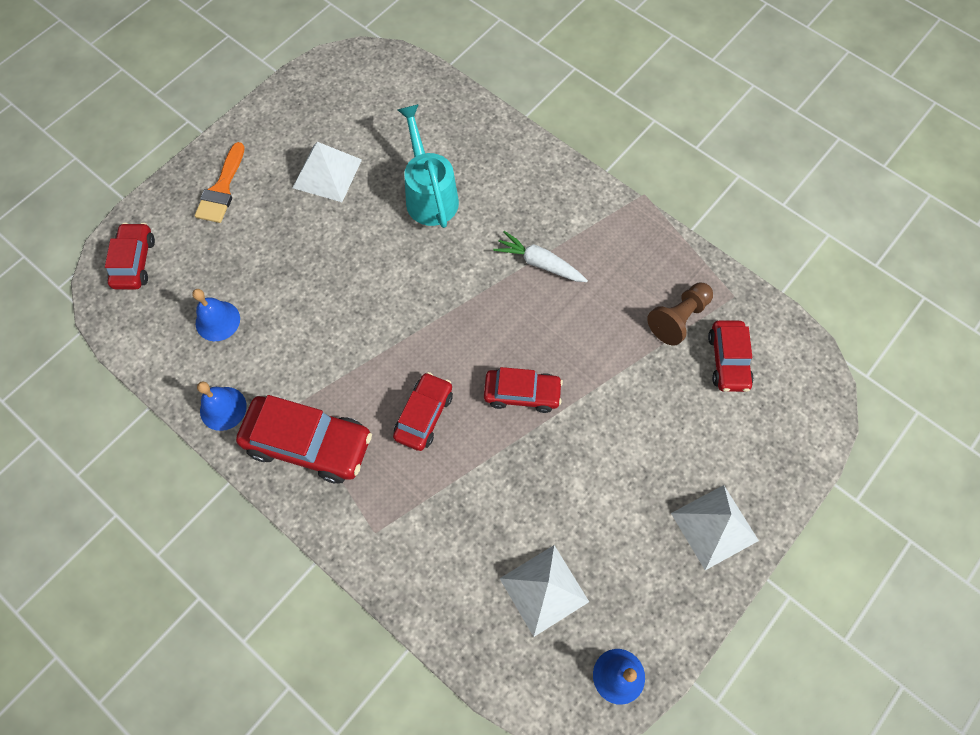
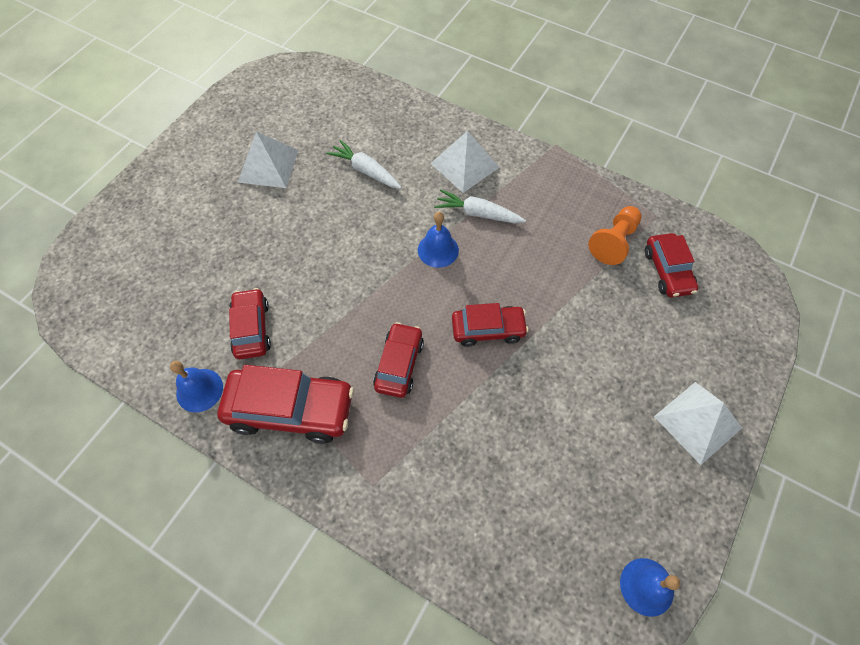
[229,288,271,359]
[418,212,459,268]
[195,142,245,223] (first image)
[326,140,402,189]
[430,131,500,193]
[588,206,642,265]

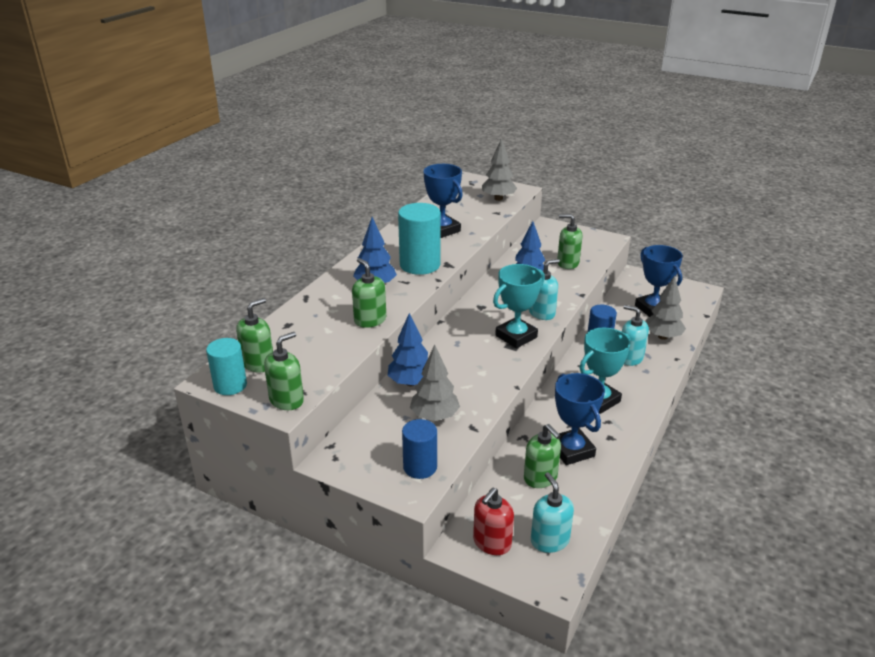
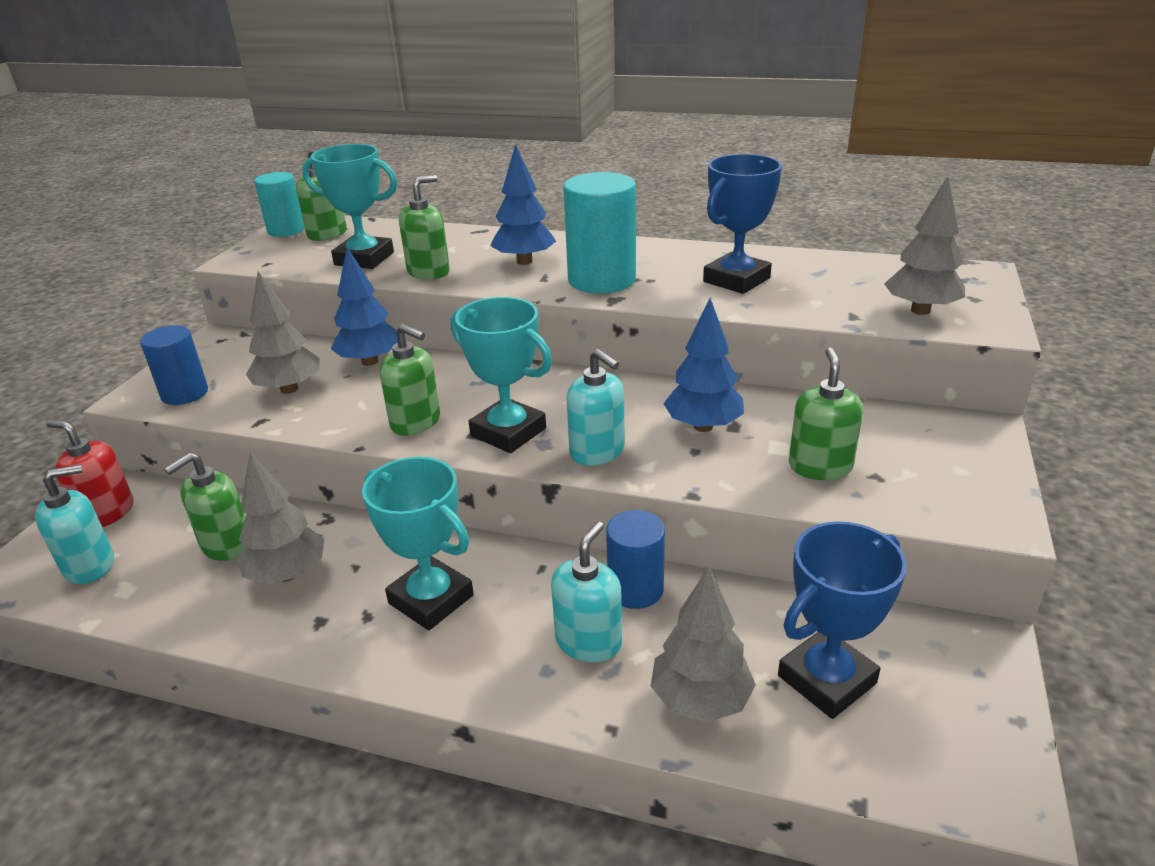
[380,324,440,436]
[237,452,325,585]
[302,144,397,269]

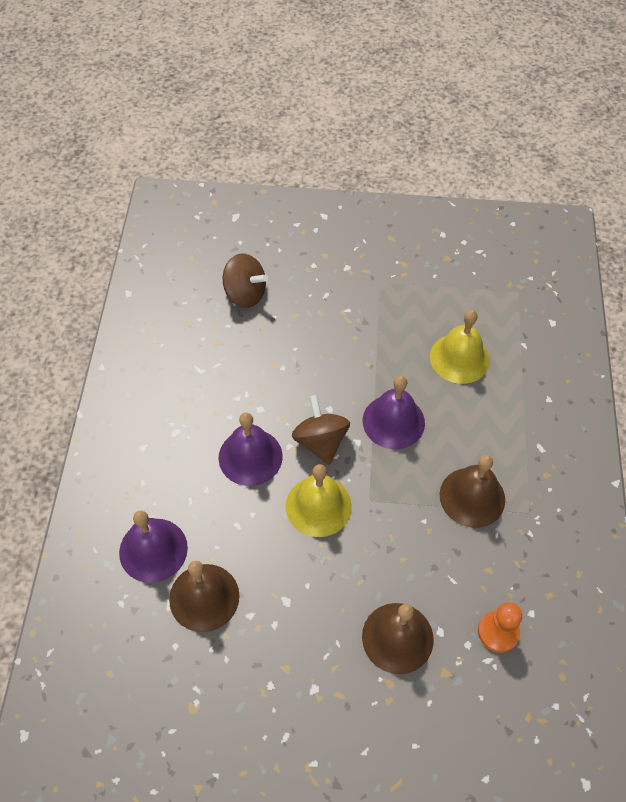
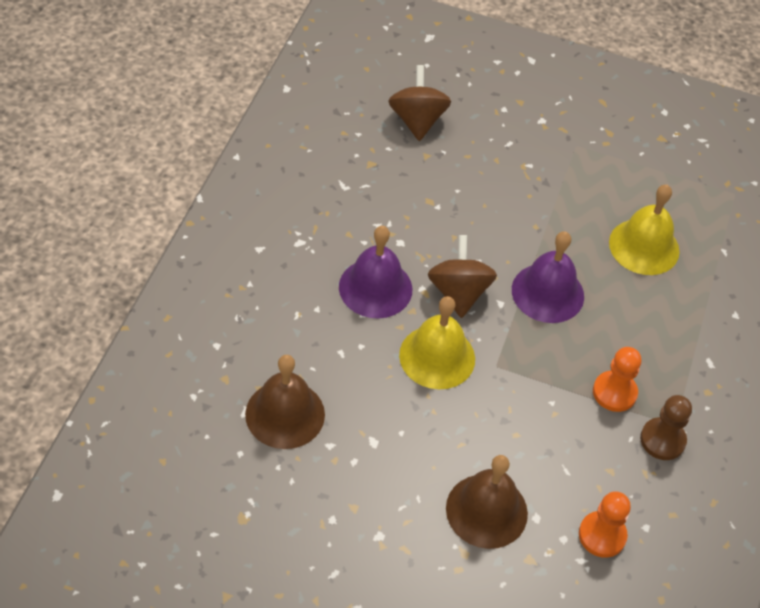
[119,511,188,583] (first image)
[388,65,451,141]
[593,347,642,412]
[640,395,692,460]

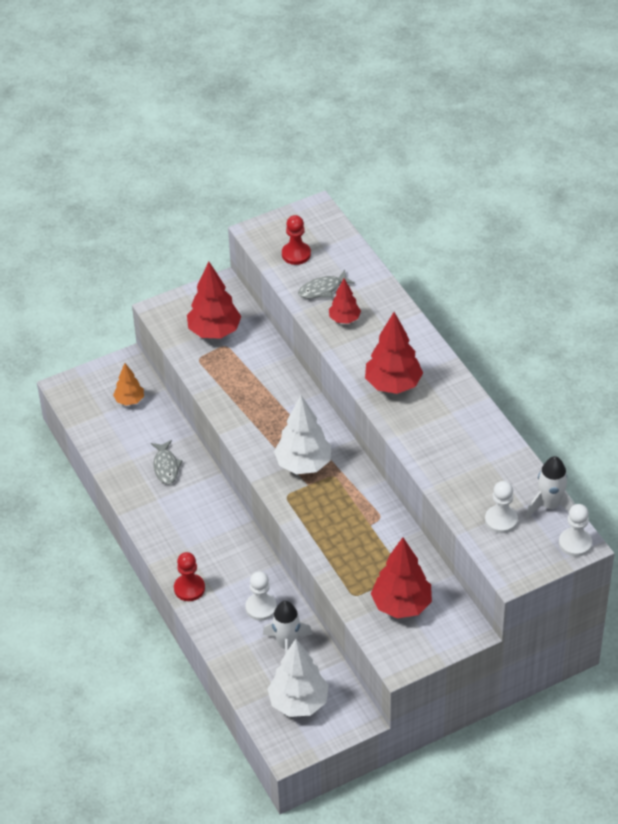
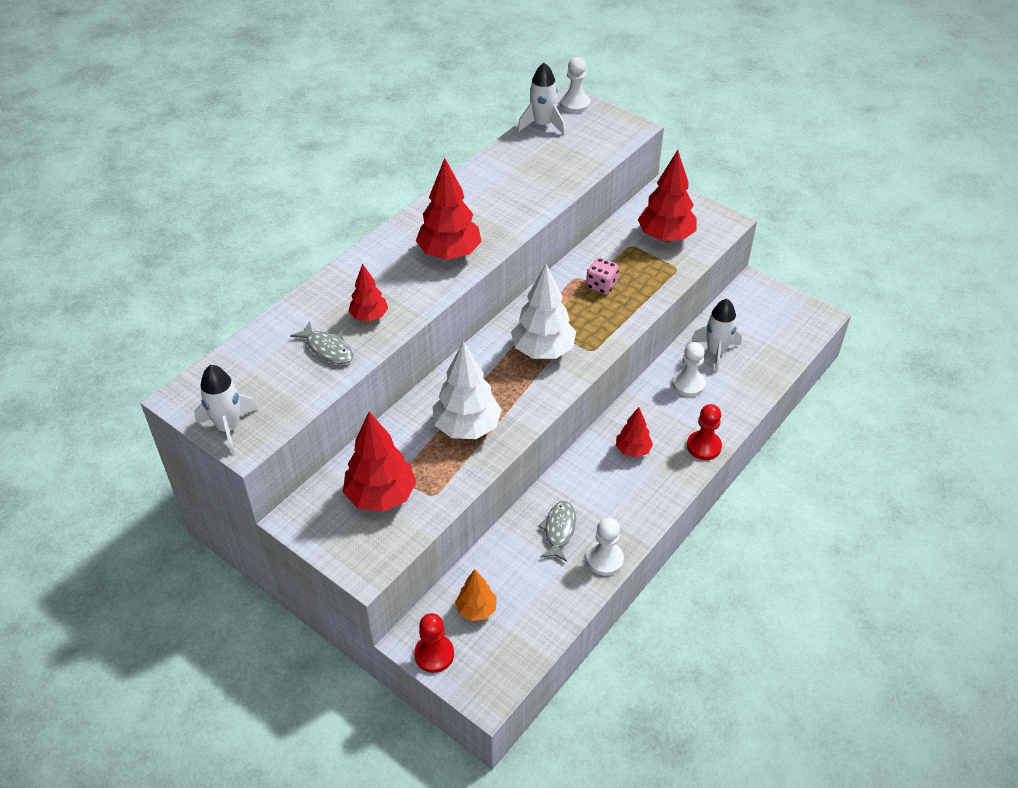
[538,501,576,562]
[433,341,502,439]
[414,613,454,673]
[586,518,624,576]
[194,365,258,455]
[586,258,619,295]
[616,407,653,458]

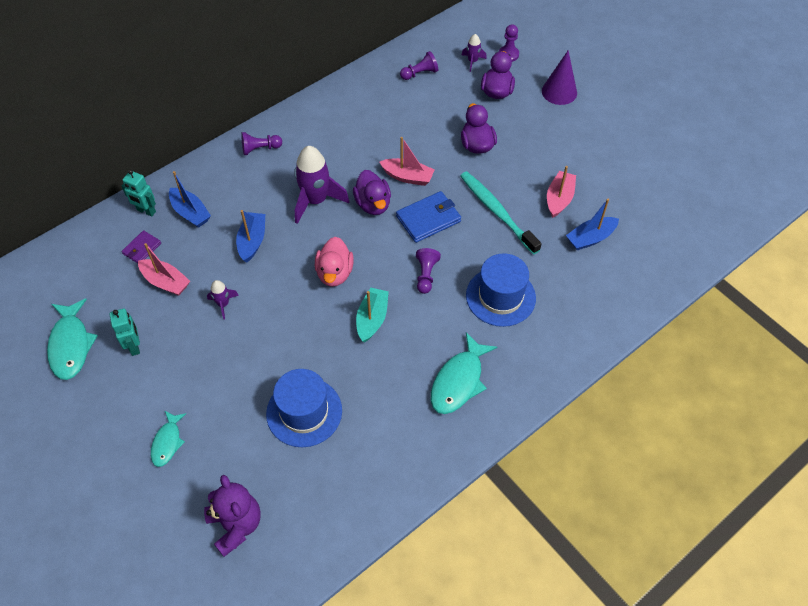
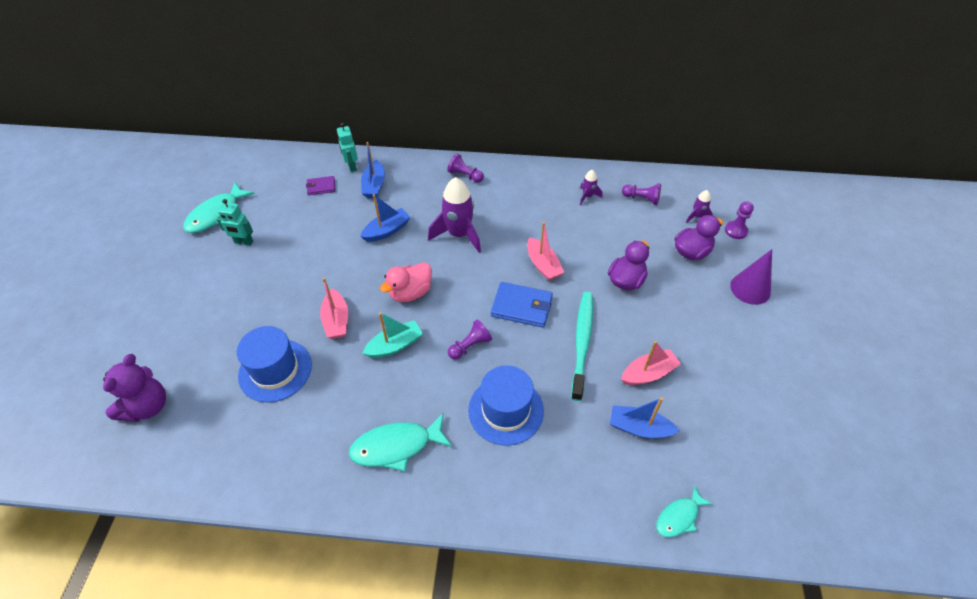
[217,199,253,246]
[320,278,348,339]
[656,485,713,537]
[580,170,603,205]
[353,170,391,215] (first image)

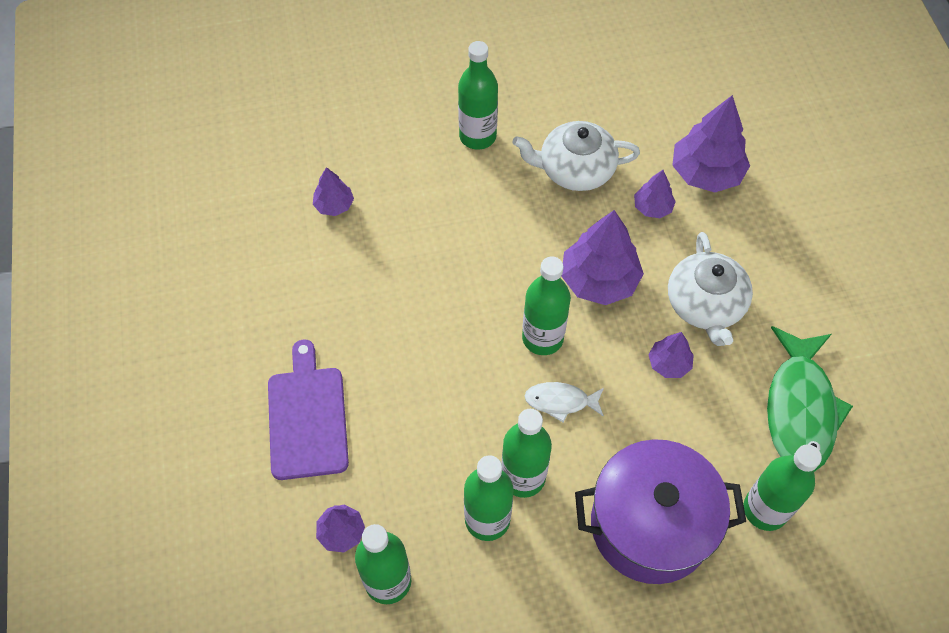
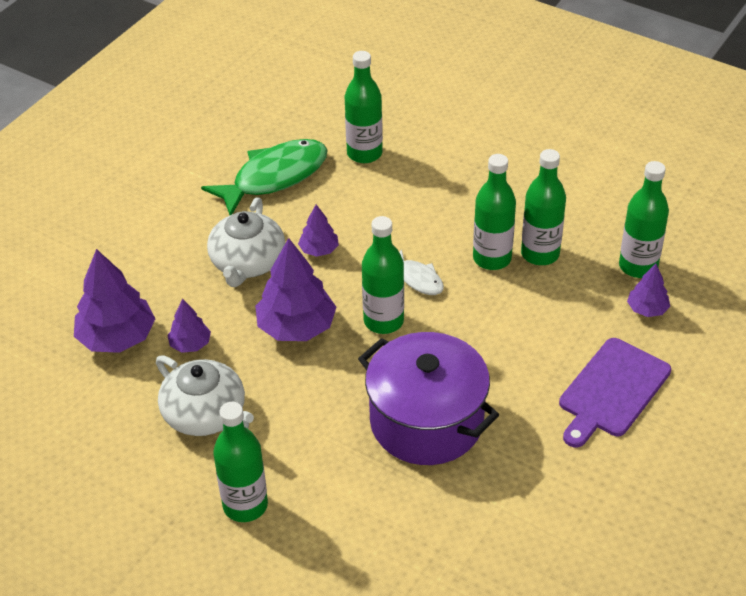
[313,167,354,216] (first image)
[358,332,499,465]
[207,198,285,287]

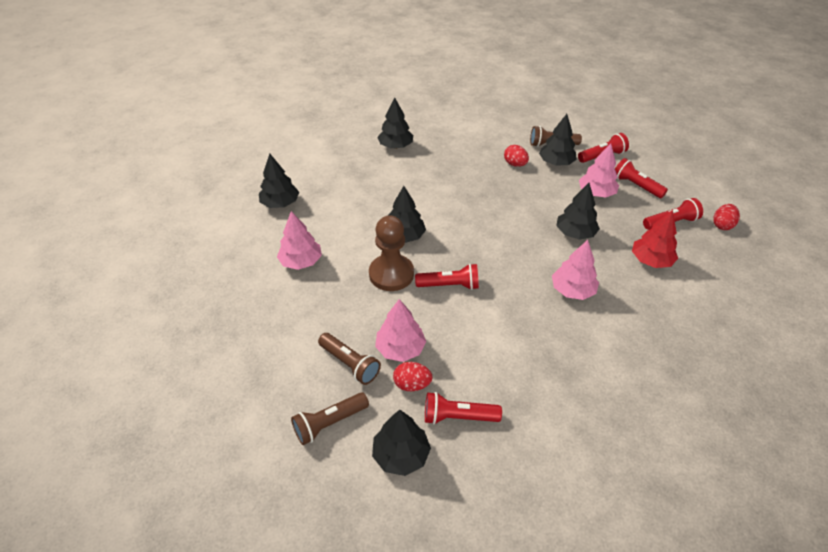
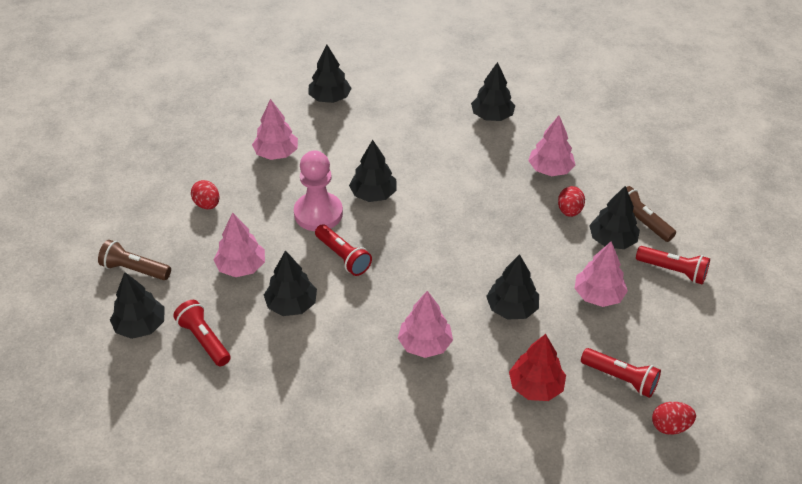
[318,333,381,385] (first image)
[294,151,343,231]
[191,180,220,209]
[615,158,668,198] (first image)
[264,250,317,316]
[528,116,575,176]

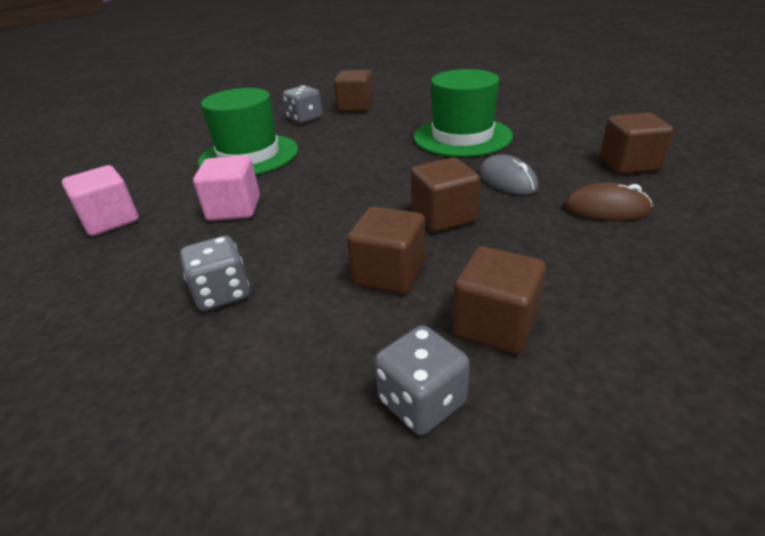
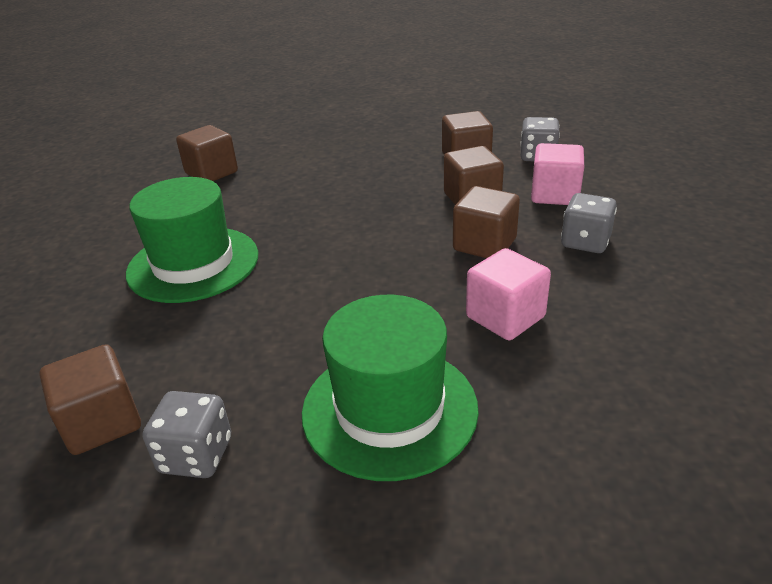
[531,143,584,205]
[453,186,520,258]
[479,154,538,195] (first image)
[564,182,653,221] (first image)

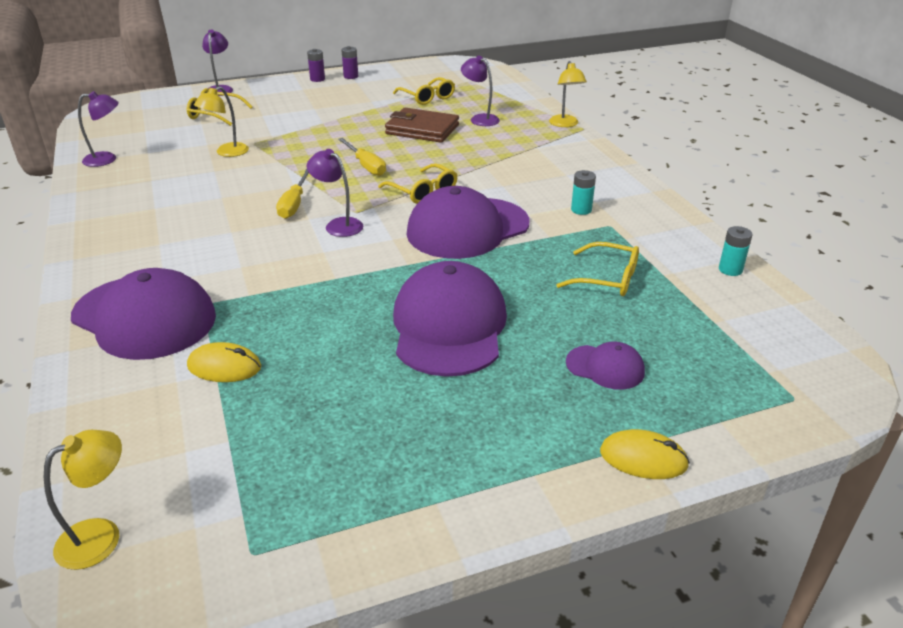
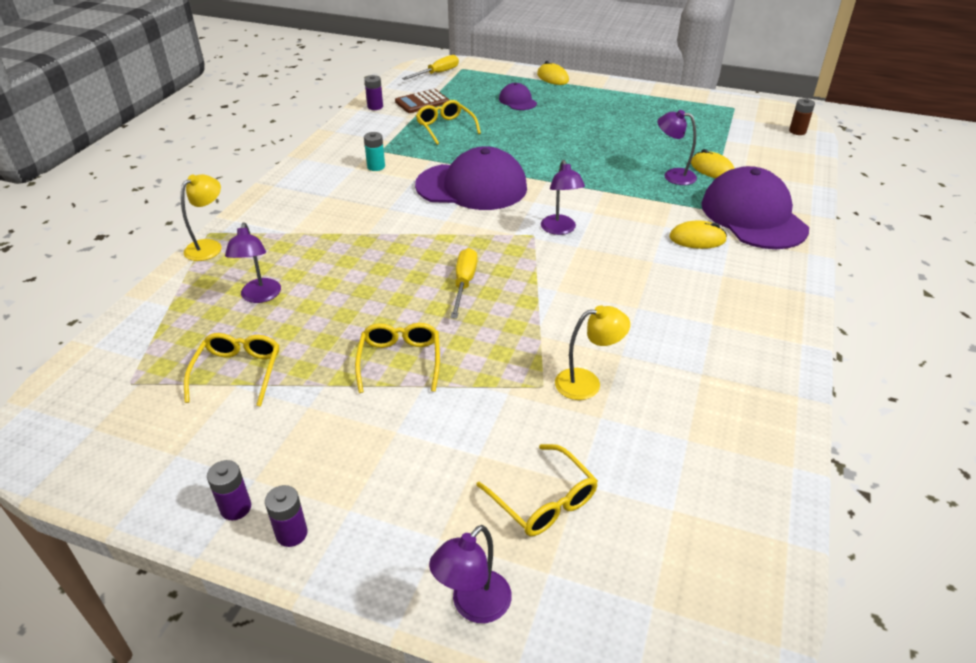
[789,98,815,135]
[658,110,697,185]
[402,55,459,80]
[355,323,440,393]
[385,108,459,143] (first image)
[393,261,507,377] (first image)
[364,75,383,110]
[395,89,449,113]
[669,220,727,249]

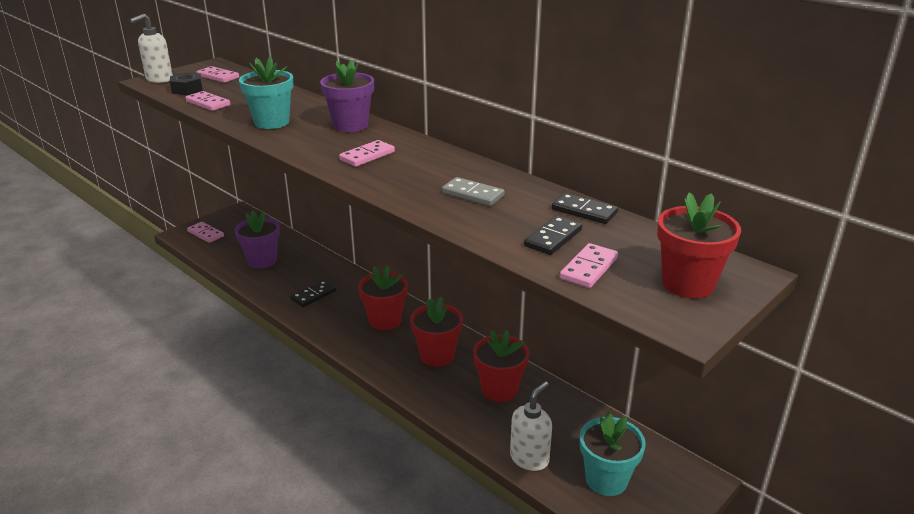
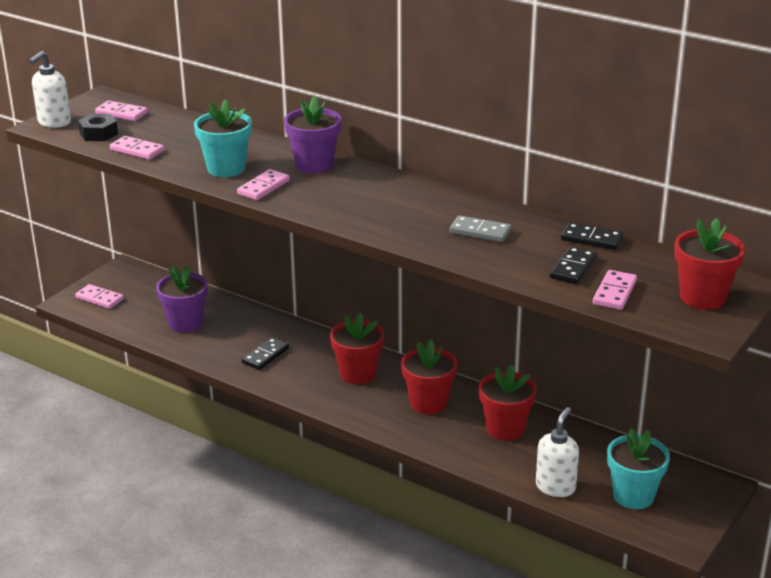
[237,169,290,200]

